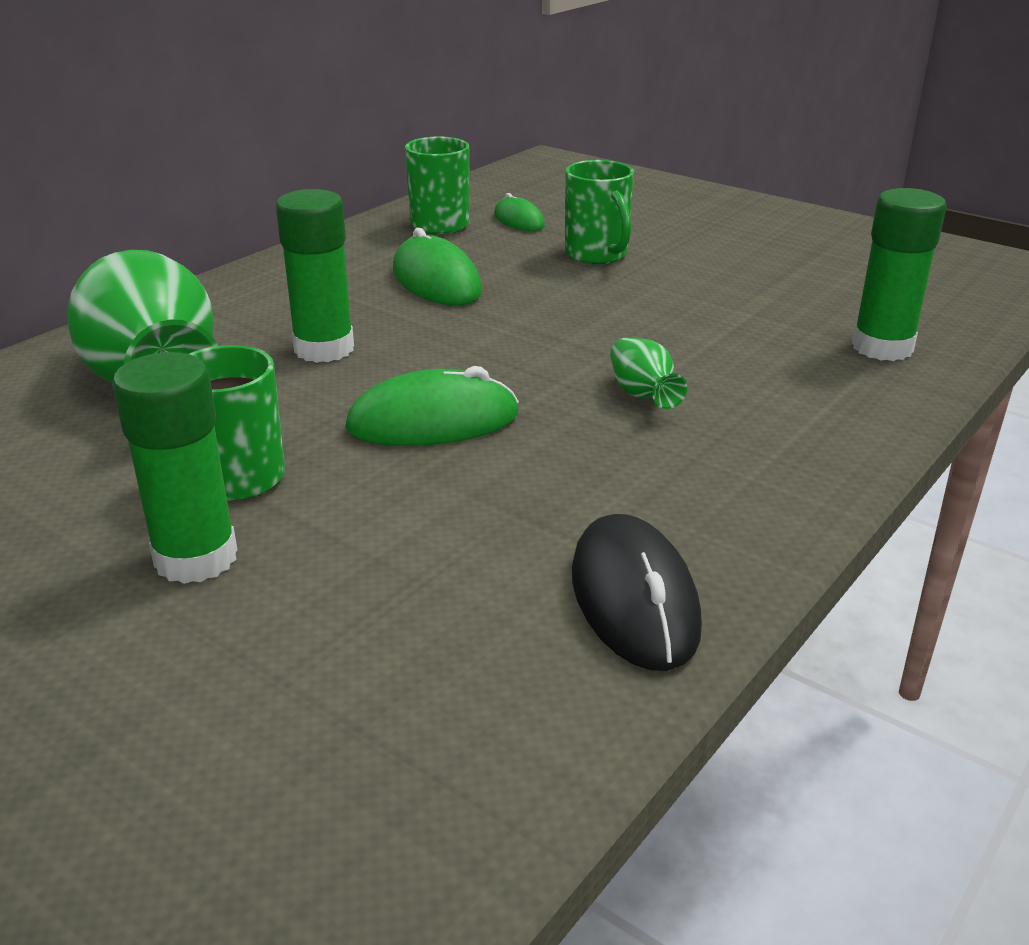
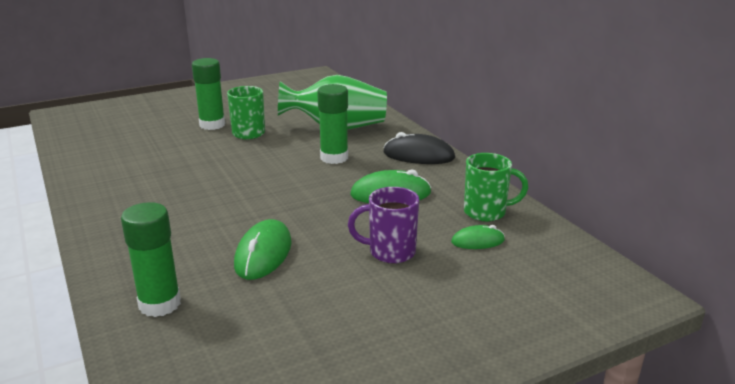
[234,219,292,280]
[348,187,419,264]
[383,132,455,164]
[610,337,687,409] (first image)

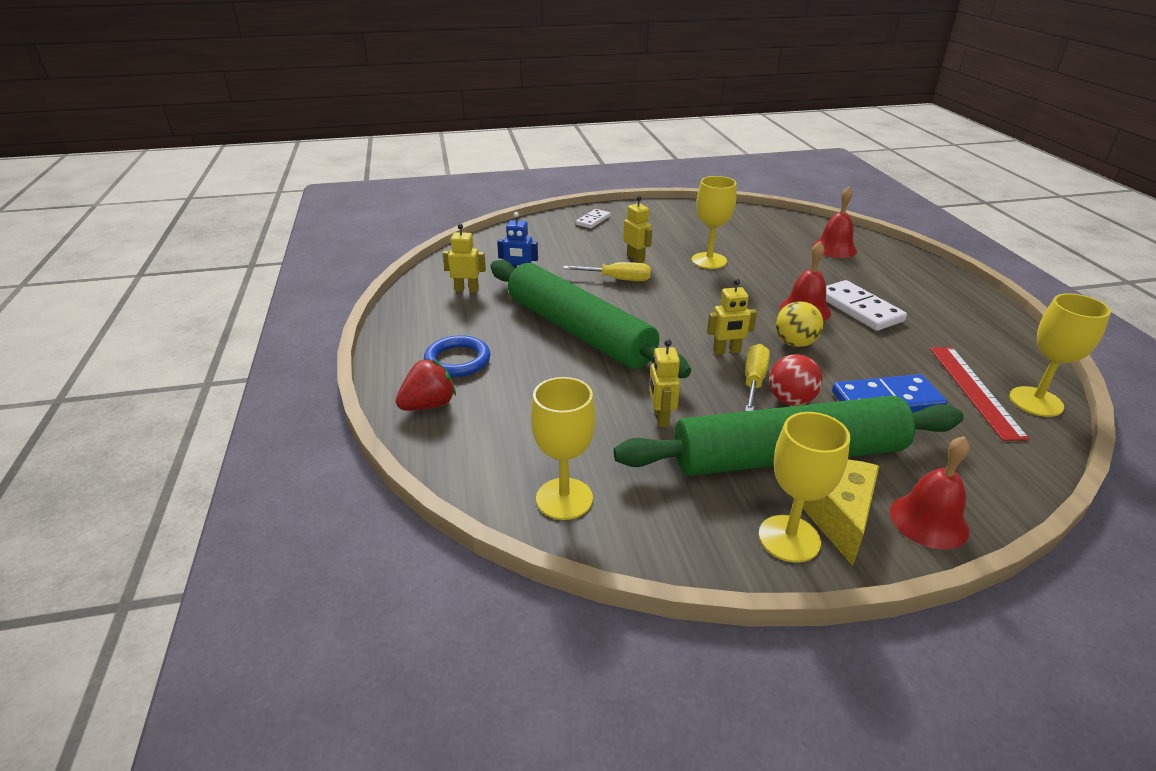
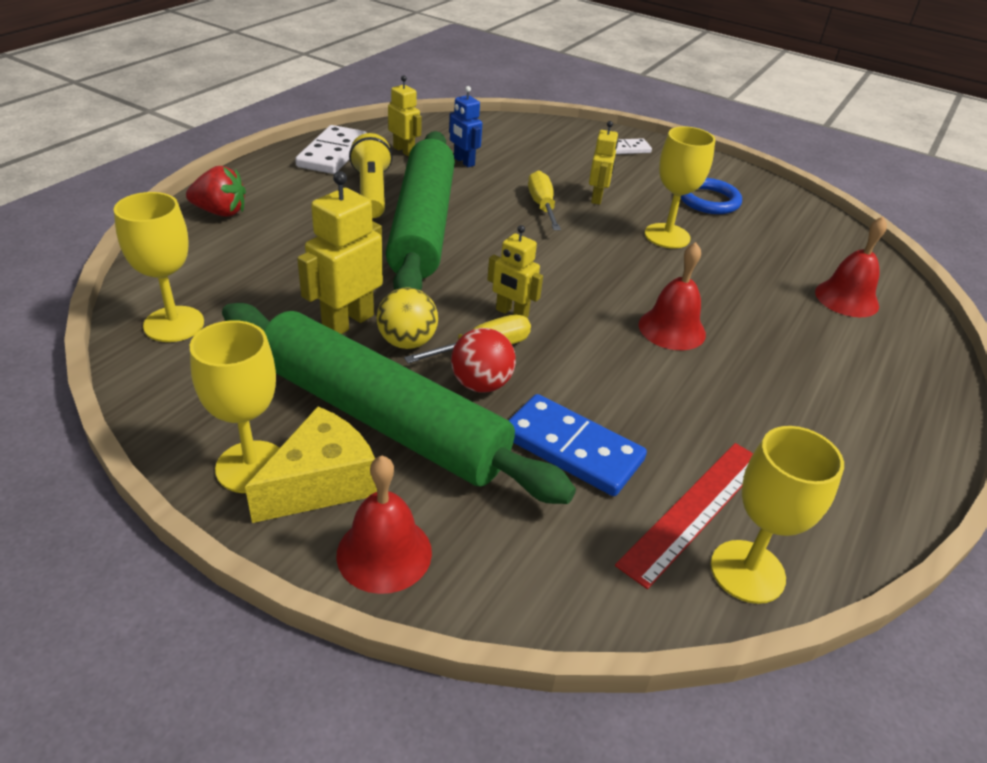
[681,178,742,214]
[528,171,561,230]
[297,171,383,334]
[377,287,438,349]
[295,125,367,174]
[349,133,393,218]

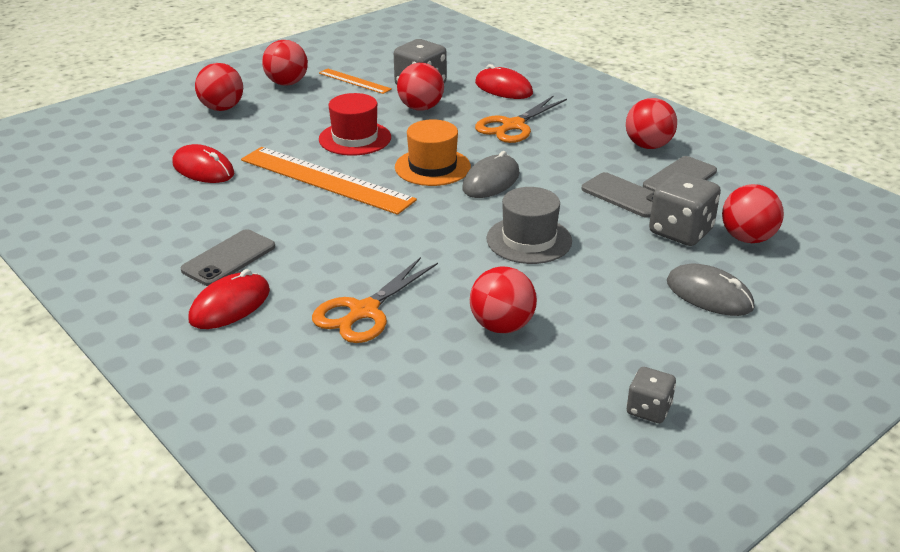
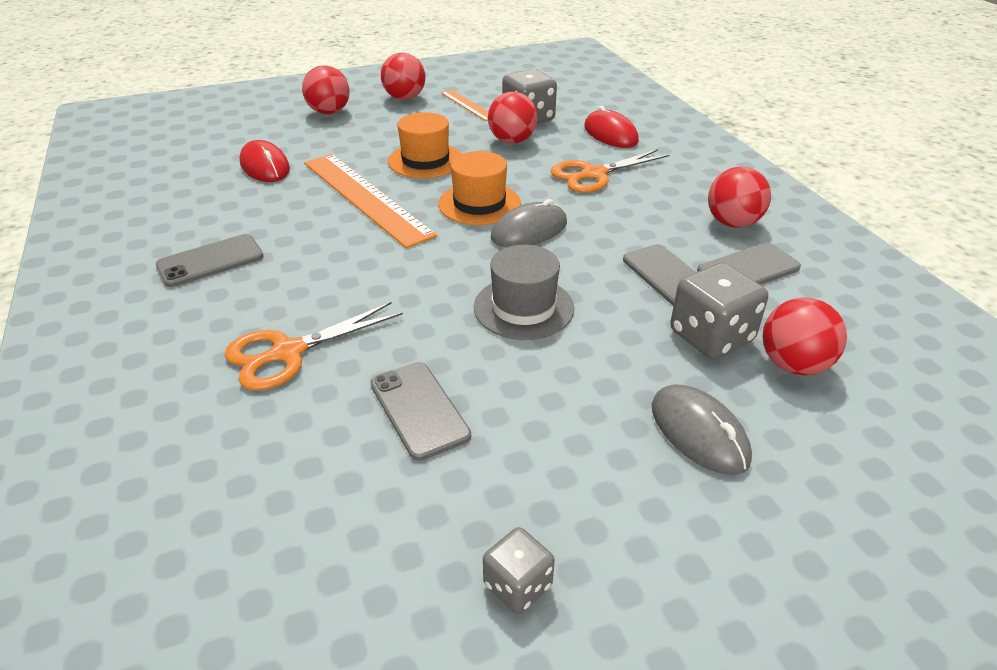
[188,269,270,329] (first image)
[388,112,461,178]
[370,362,471,461]

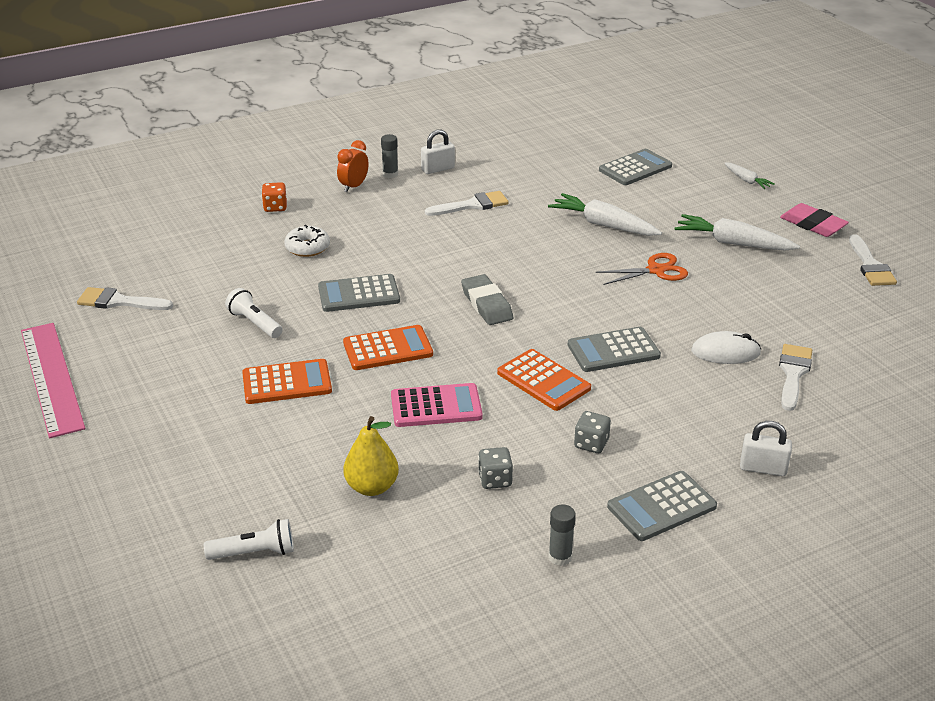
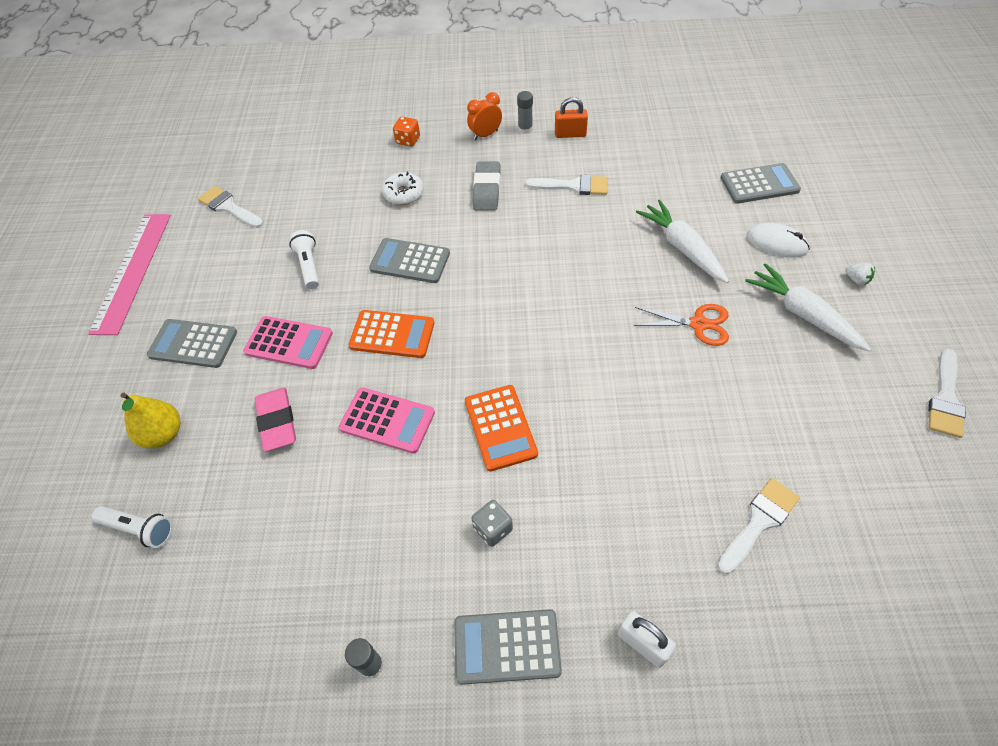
[243,316,333,369]
[120,393,180,449]
[555,97,588,138]
[473,162,500,210]
[478,447,513,489] (first image)
[147,319,237,368]
[747,222,810,258]
[724,162,775,189] (first image)
[255,388,296,452]
[845,263,875,286]

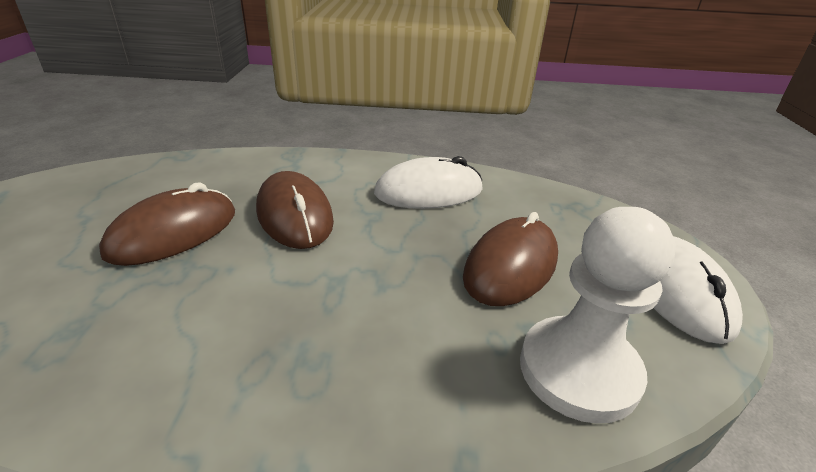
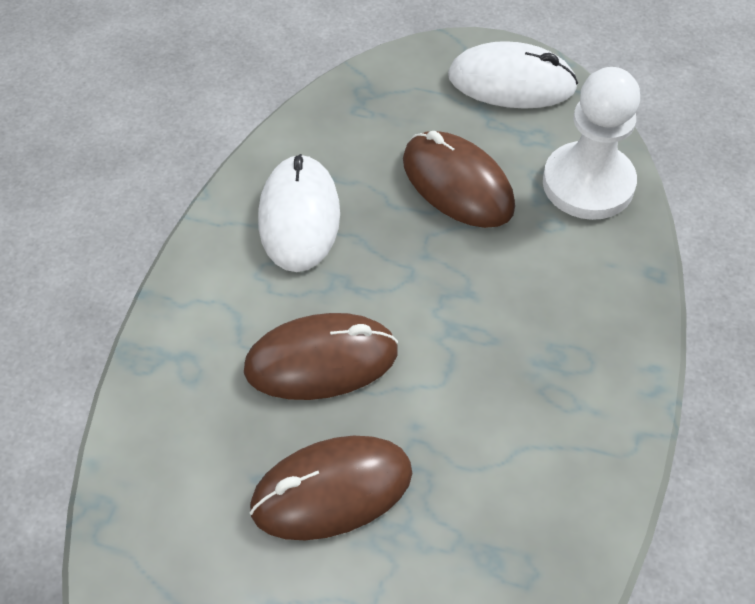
[250,436,412,540]

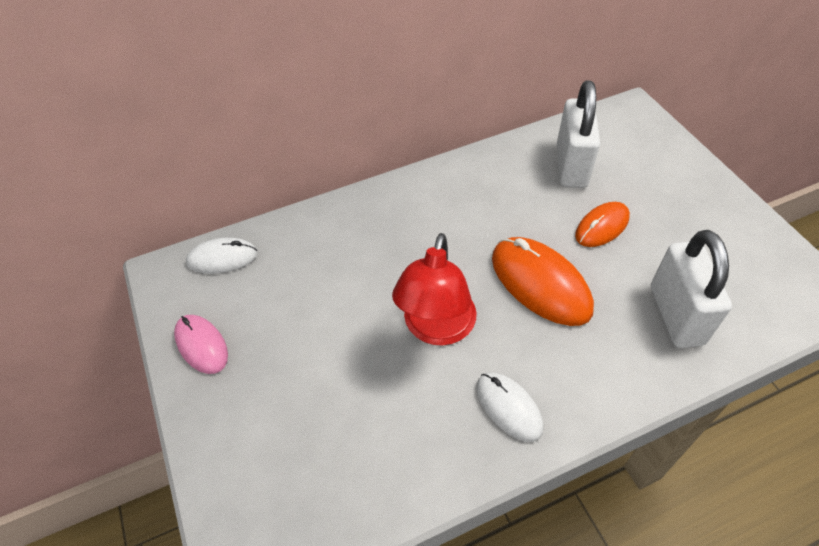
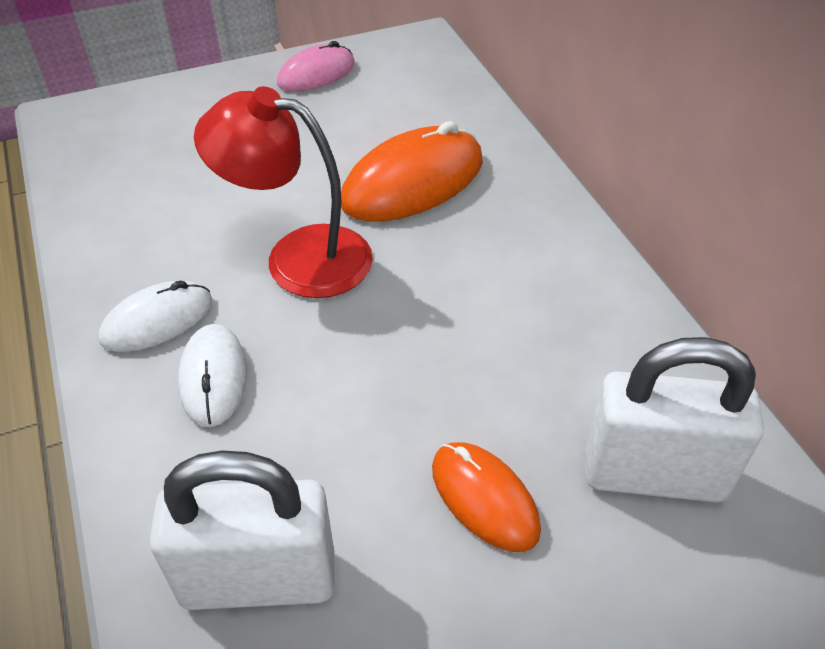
[178,324,247,427]
[341,121,483,222]

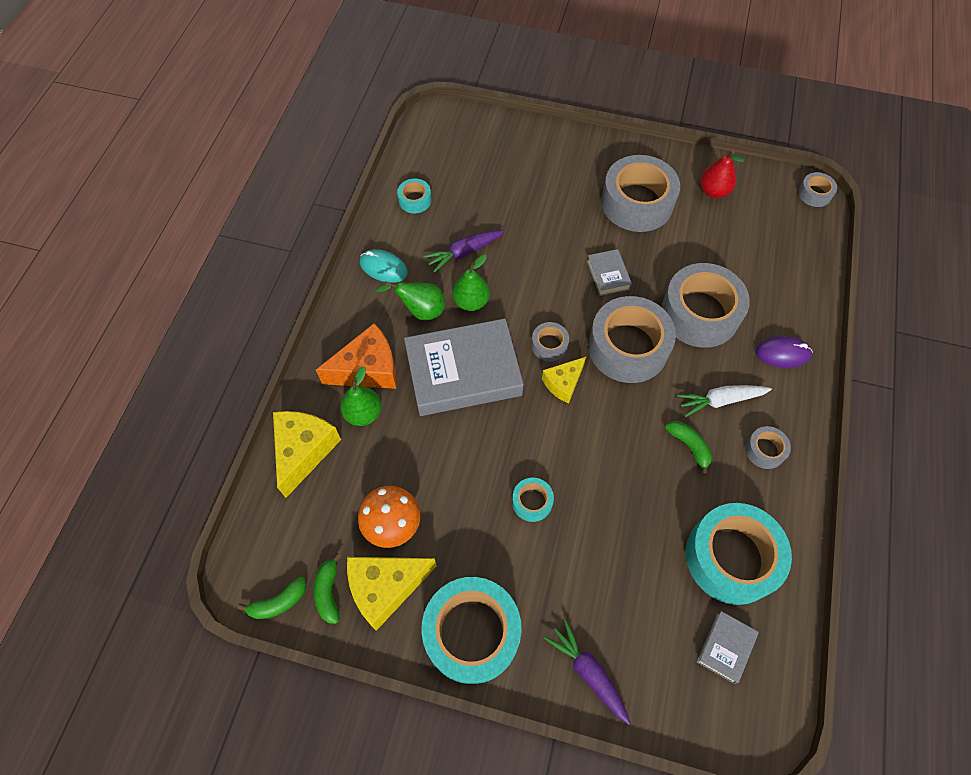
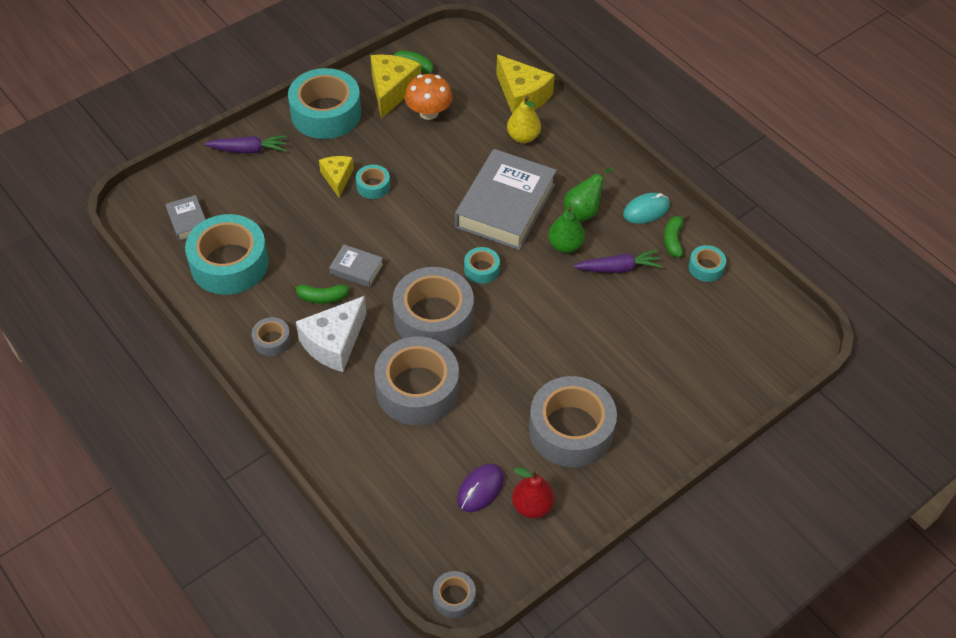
[664,214,688,257]
[316,323,397,389] (first image)
[507,96,541,143]
[574,249,663,273]
[464,247,500,284]
[319,156,354,198]
[329,244,384,288]
[296,296,367,372]
[457,464,504,512]

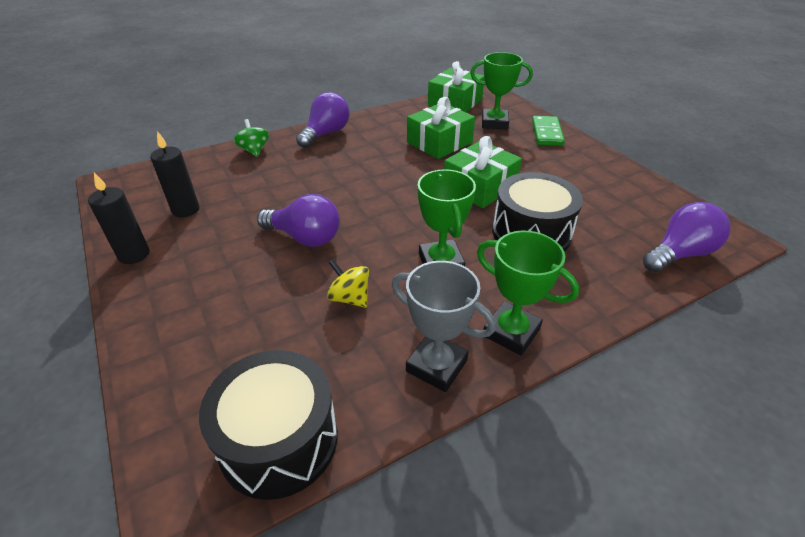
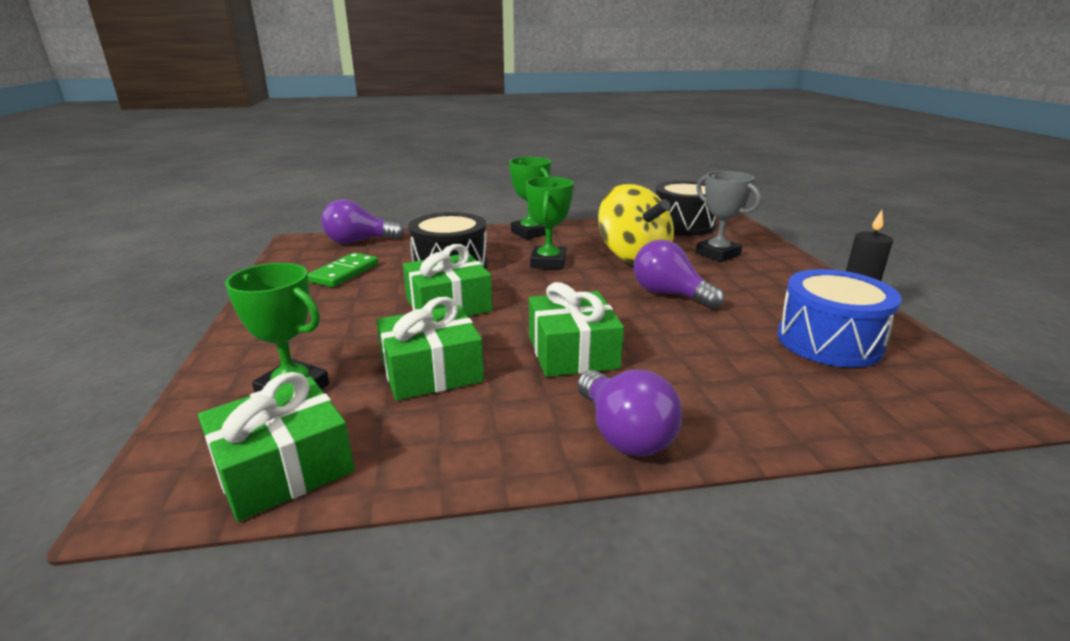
[777,269,902,368]
[234,119,269,157] (first image)
[577,370,682,456]
[598,184,674,265]
[696,171,761,262]
[308,252,379,287]
[529,282,624,377]

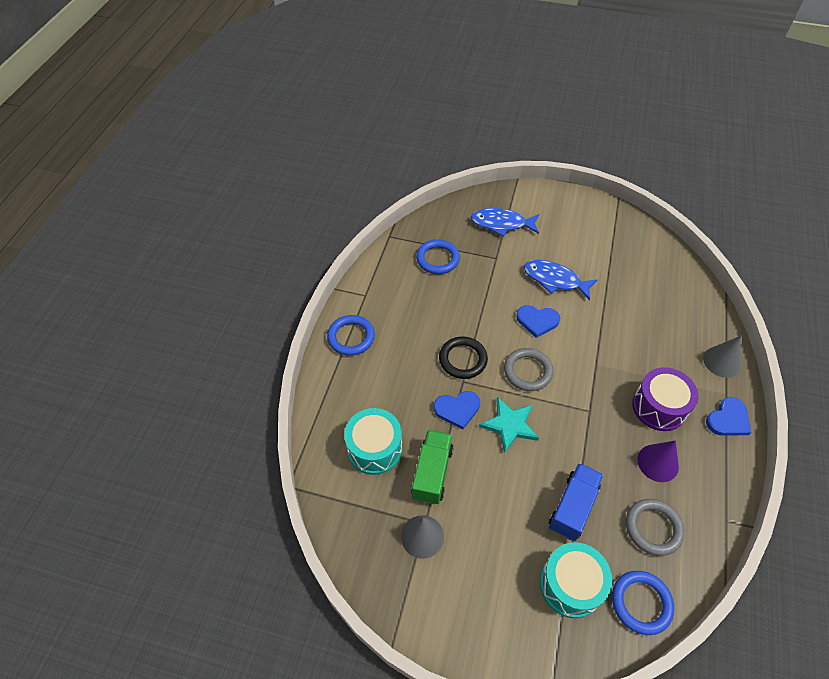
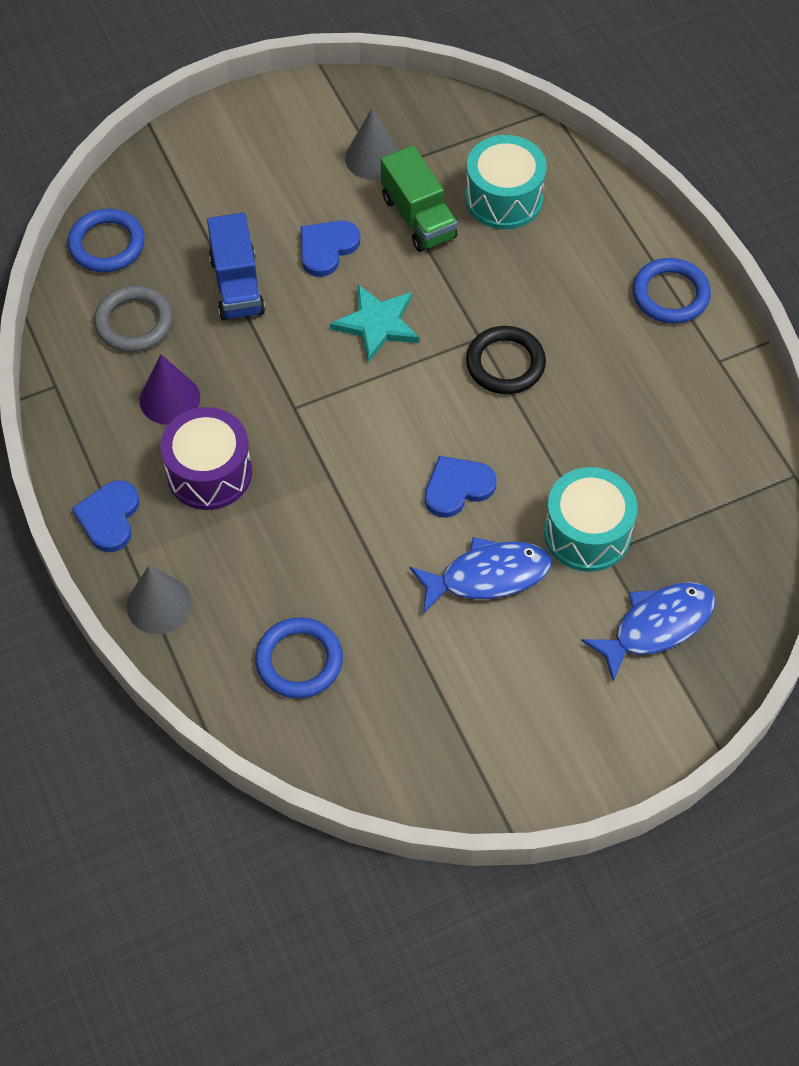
[255,617,343,699]
[301,221,360,277]
[504,348,553,391] (first image)
[544,467,638,572]

